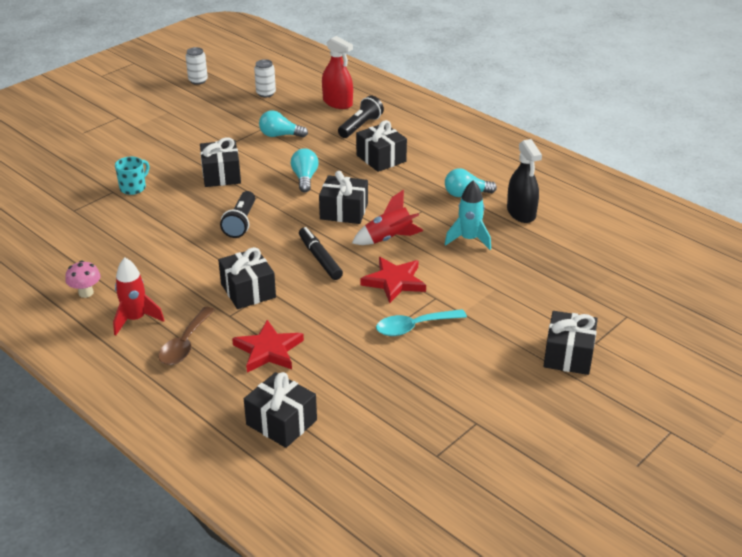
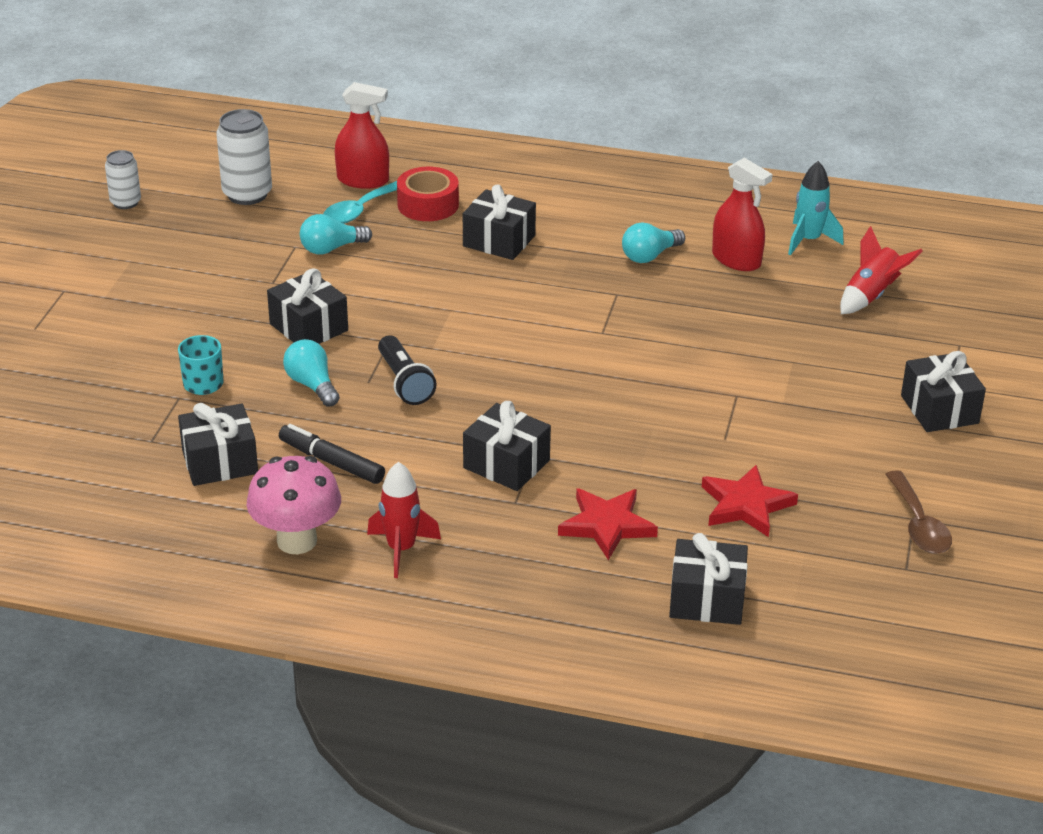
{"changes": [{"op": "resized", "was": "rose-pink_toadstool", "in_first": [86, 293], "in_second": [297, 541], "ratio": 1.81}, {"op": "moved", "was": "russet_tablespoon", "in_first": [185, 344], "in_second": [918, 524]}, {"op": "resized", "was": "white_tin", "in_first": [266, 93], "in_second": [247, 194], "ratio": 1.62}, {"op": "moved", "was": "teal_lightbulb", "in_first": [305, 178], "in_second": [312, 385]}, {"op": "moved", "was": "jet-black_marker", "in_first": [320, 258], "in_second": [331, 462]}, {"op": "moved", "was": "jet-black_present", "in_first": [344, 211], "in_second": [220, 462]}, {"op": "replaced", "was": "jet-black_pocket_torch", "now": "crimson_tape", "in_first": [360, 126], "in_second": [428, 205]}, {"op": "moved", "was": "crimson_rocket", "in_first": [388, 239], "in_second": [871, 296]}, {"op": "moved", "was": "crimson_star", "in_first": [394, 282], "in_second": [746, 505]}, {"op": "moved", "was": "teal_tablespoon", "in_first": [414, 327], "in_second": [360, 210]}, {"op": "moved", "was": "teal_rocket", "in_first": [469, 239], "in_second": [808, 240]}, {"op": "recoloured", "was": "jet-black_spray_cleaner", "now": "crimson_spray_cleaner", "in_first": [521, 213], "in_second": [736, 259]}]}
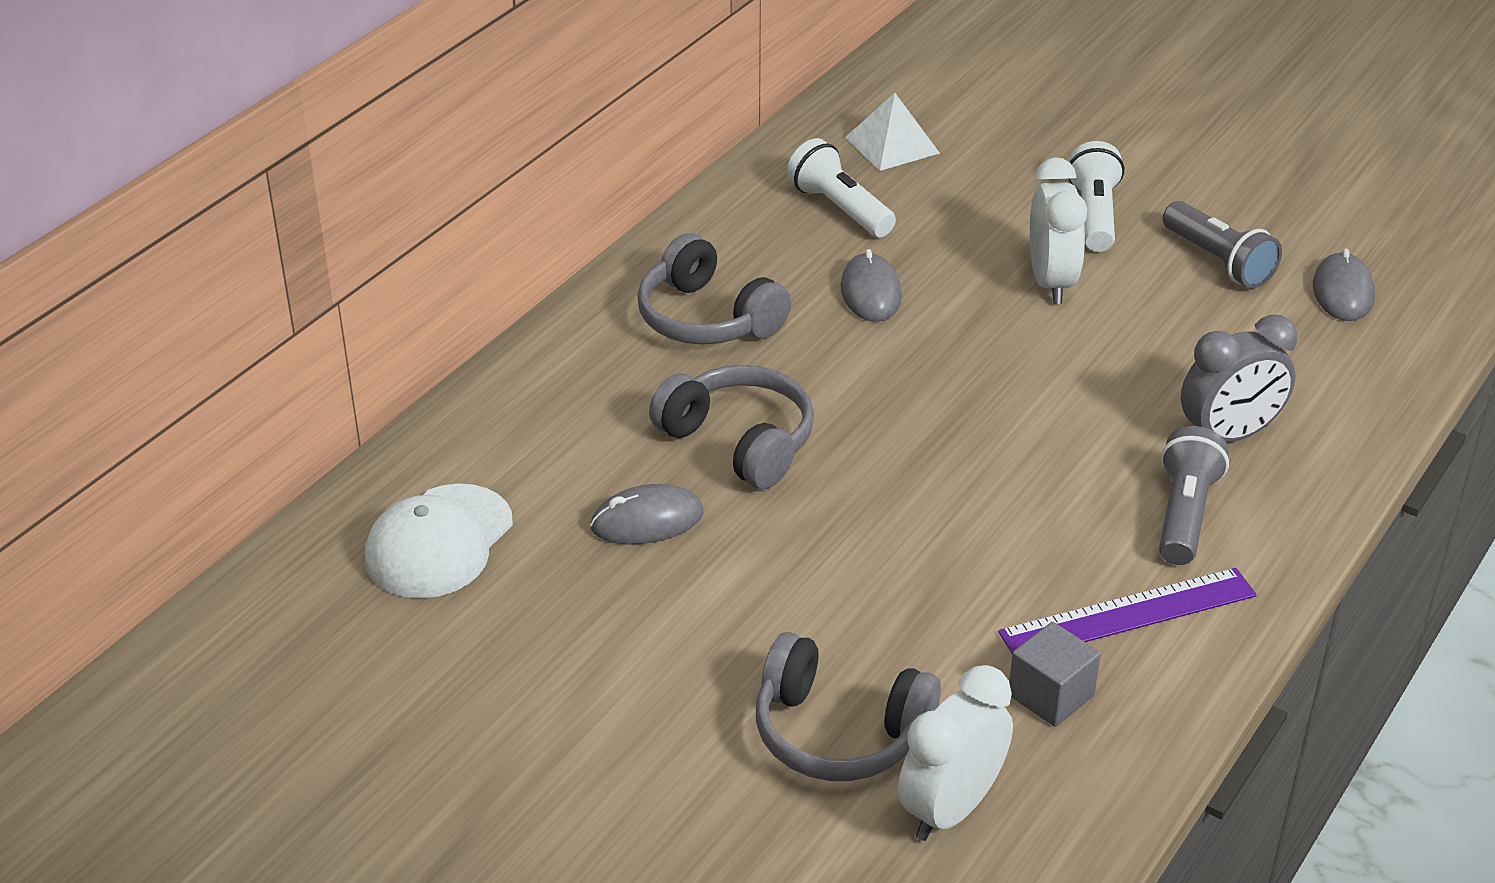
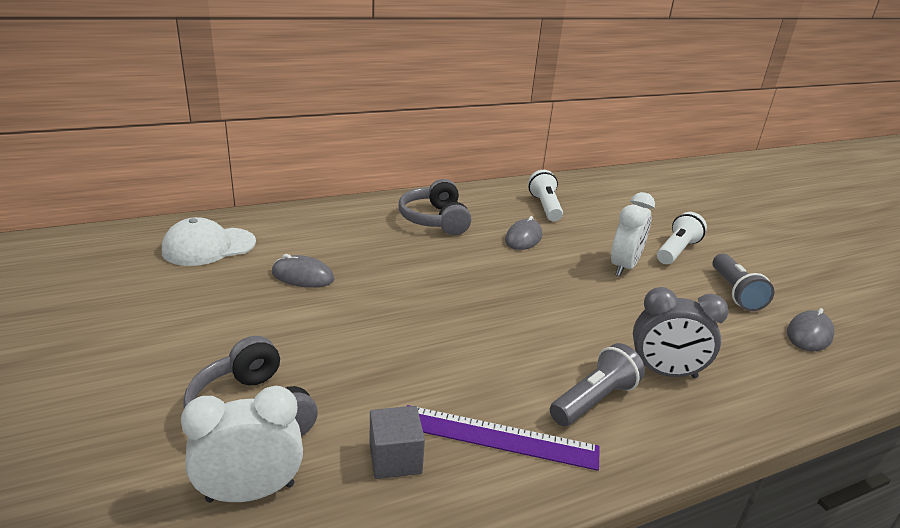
{"changes": [{"op": "removed", "was": "ash-grey_headset", "in_first": [739, 441]}, {"op": "removed", "was": "white_pyramid_shape", "in_first": [892, 145]}]}
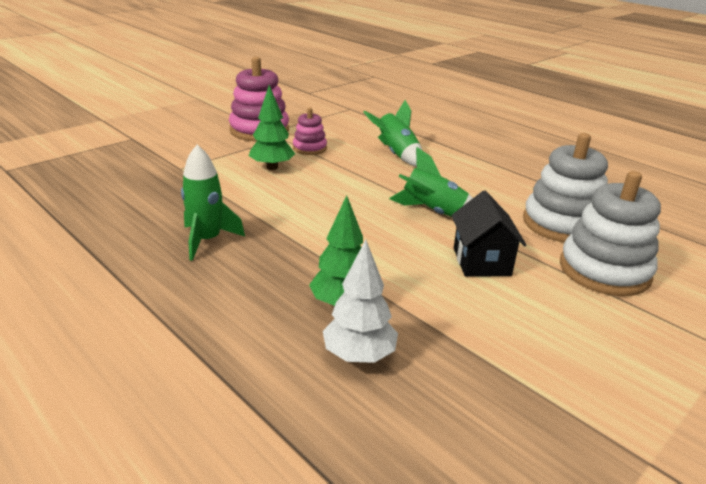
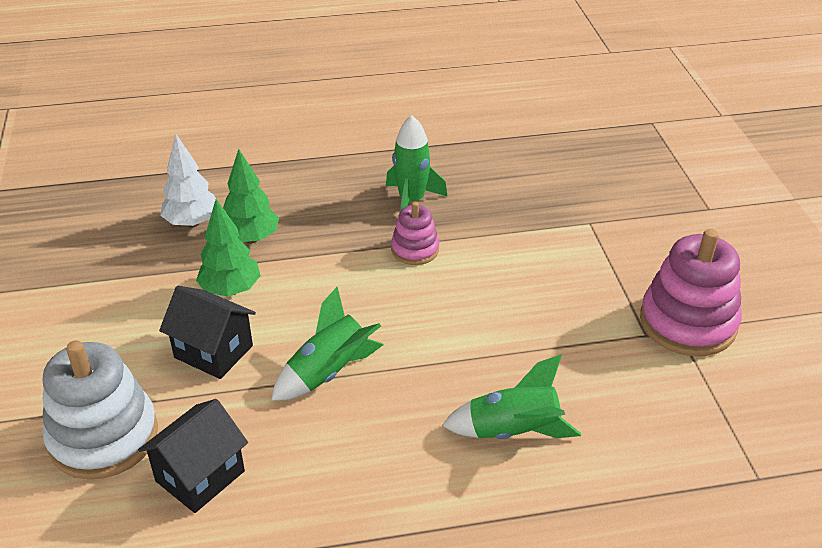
{"changes": [{"op": "moved", "was": "leaf-green_tree", "in_first": [272, 167], "in_second": [231, 290]}, {"op": "moved", "was": "rose-pink_stacking_rings", "in_first": [309, 148], "in_second": [415, 249]}, {"op": "replaced", "was": "white_stacking_rings", "now": "jet-black_house", "in_first": [562, 224], "in_second": [200, 476]}]}
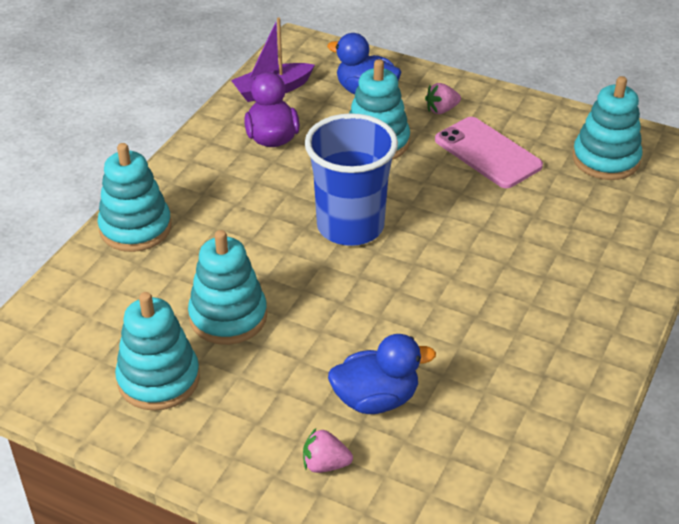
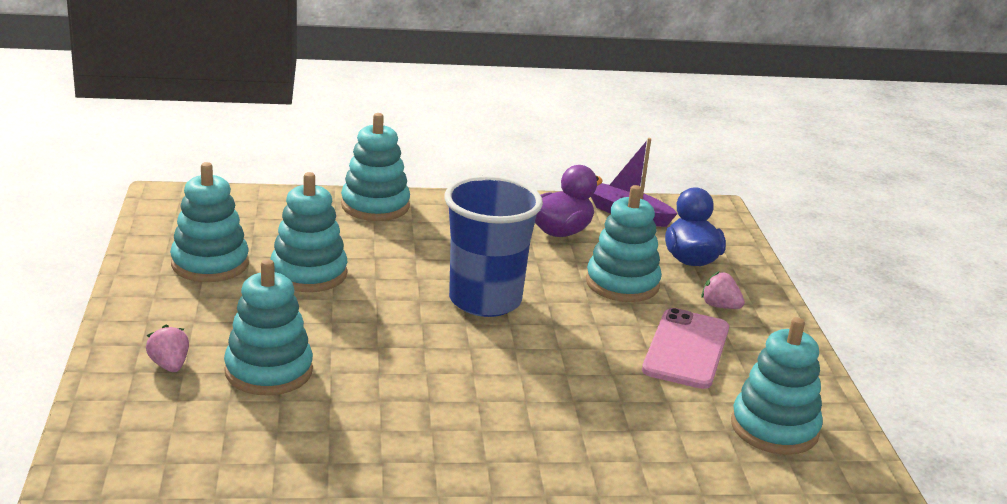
{"changes": [{"op": "replaced", "was": "blue_rubber_duck", "now": "teal_stacking_rings", "in_first": [376, 399], "in_second": [268, 371]}]}
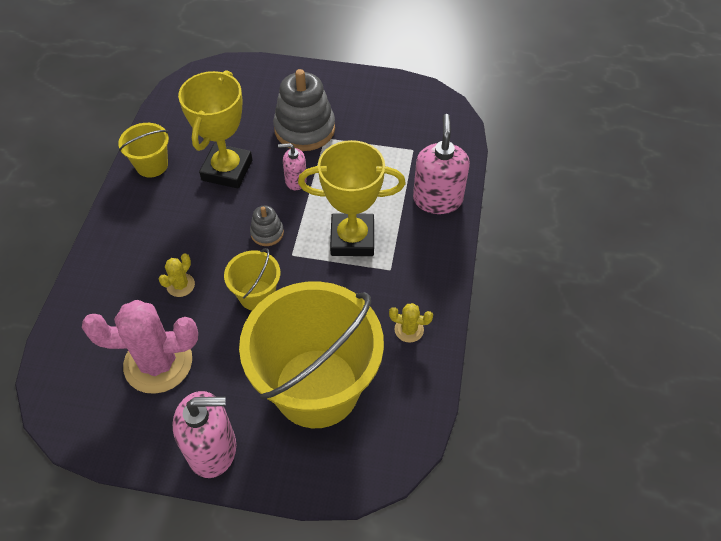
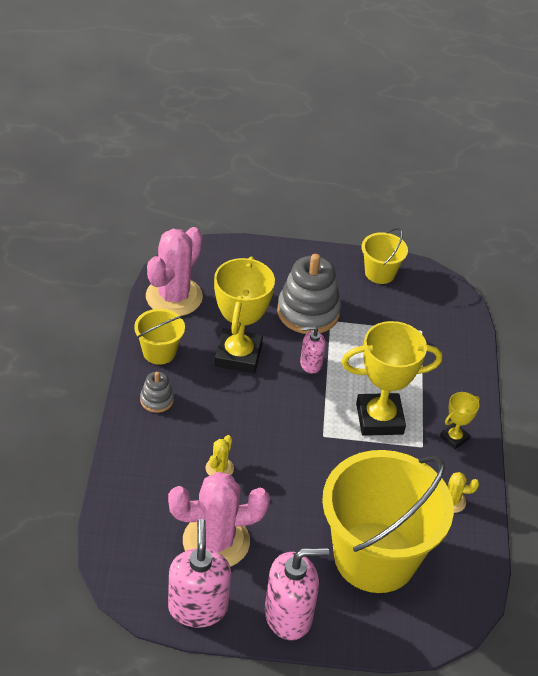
{"changes": [{"op": "moved", "was": "golden_sand_bucket", "in_first": [257, 295], "in_second": [380, 273]}, {"op": "moved", "was": "ash-grey_stacking_rings", "in_first": [267, 233], "in_second": [156, 400]}, {"op": "moved", "was": "rose-pink_soap_dispenser", "in_first": [437, 199], "in_second": [198, 607]}, {"op": "added", "now": "rose-pink_prickly_plant", "in_second": [174, 297]}, {"op": "added", "now": "golden_award_cup", "in_second": [454, 438]}]}
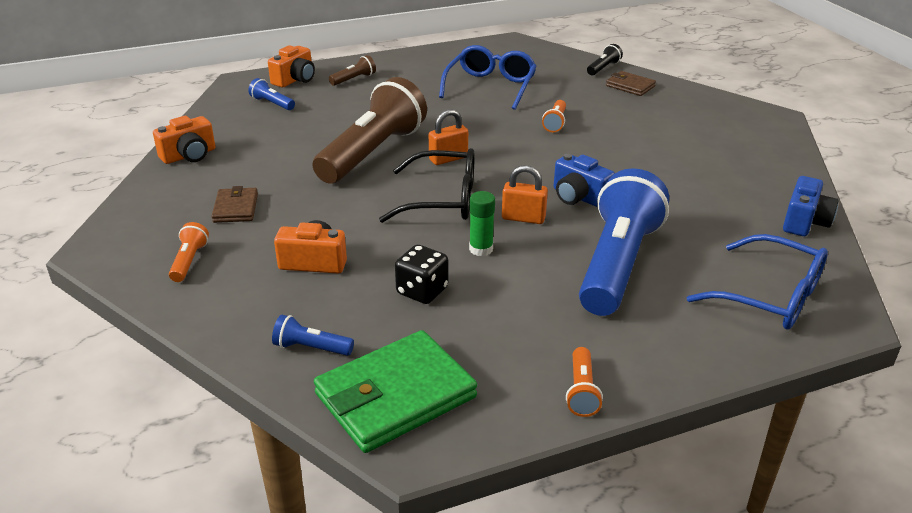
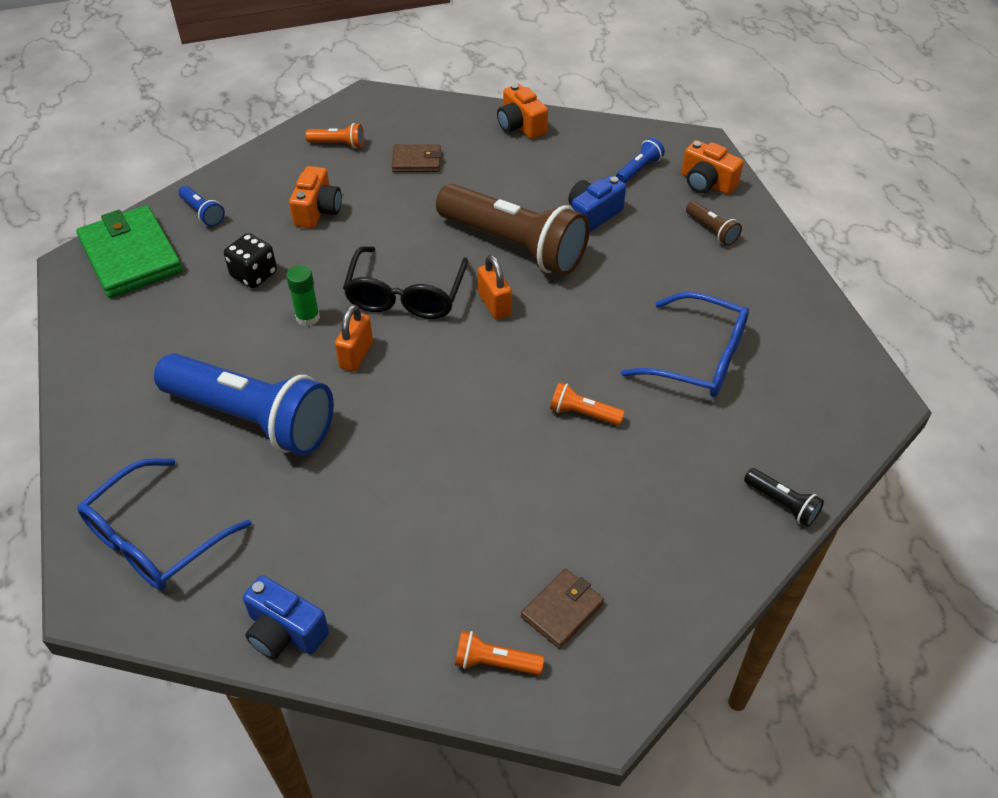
{"changes": [{"op": "turned", "was": "blue_pocket_torch", "in_first": [311, 348], "in_second": [203, 213], "clockwise": 120}, {"op": "moved", "was": "blue_photo_camera", "in_first": [579, 197], "in_second": [592, 215]}, {"op": "moved", "was": "orange-coloured_pocket_torch", "in_first": [581, 391], "in_second": [495, 662]}, {"op": "moved", "was": "russet_wallet", "in_first": [630, 86], "in_second": [562, 610]}]}
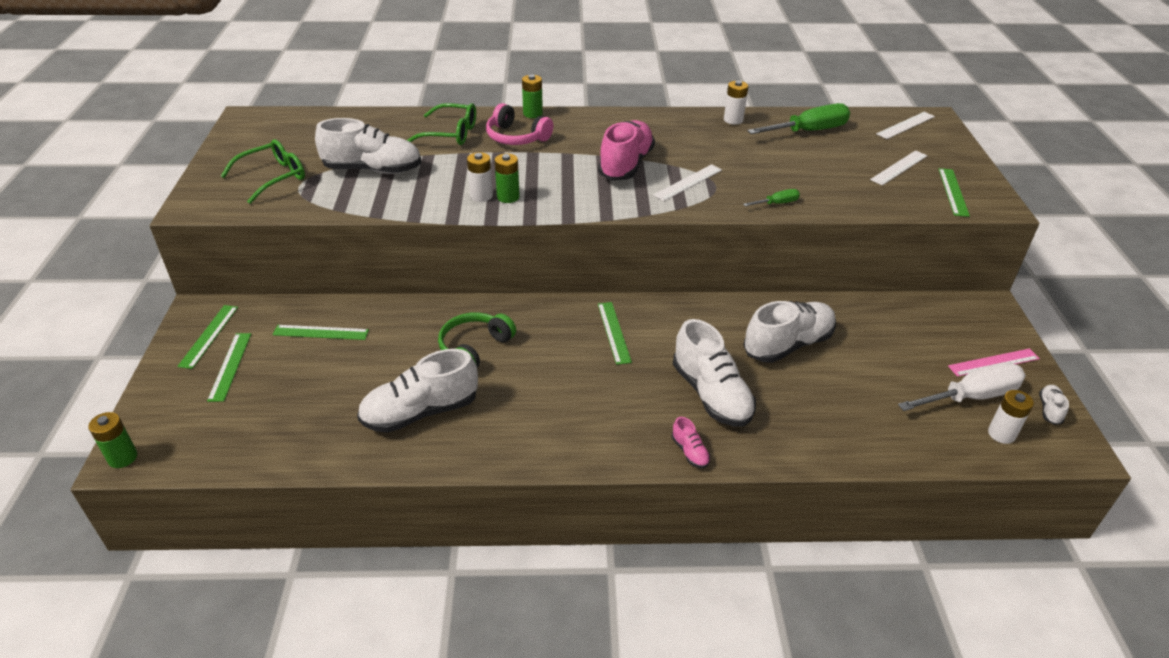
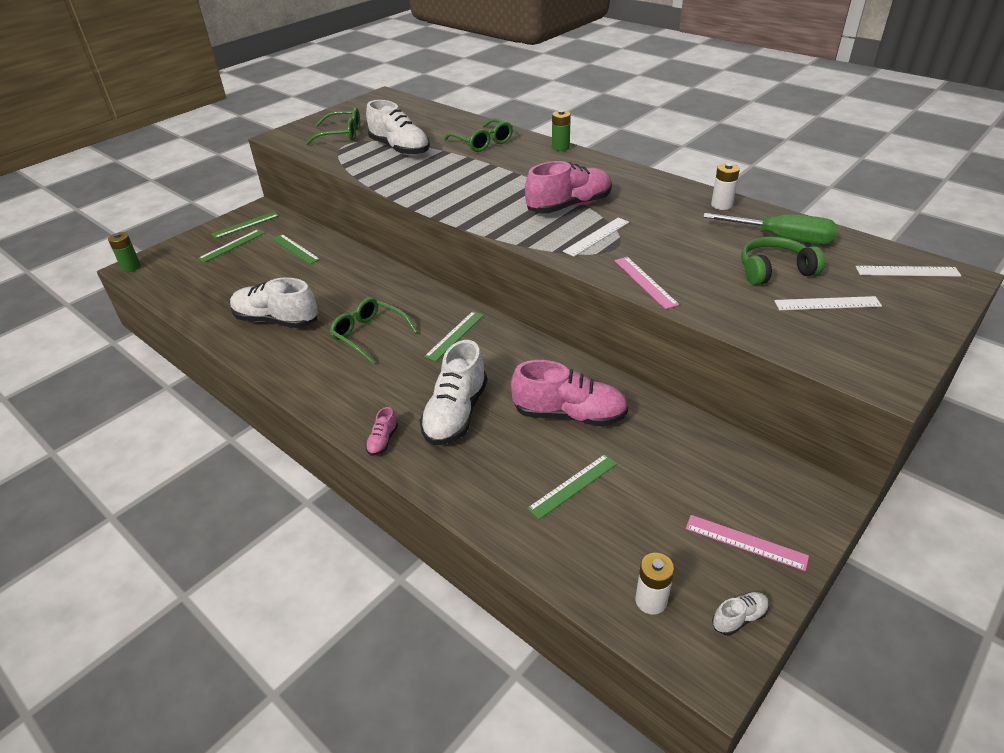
{"changes": [{"op": "moved", "was": "leaf-green_headset", "in_first": [474, 348], "in_second": [774, 270]}, {"op": "removed", "was": "white_AA_battery", "in_first": [481, 196]}, {"op": "removed", "was": "rose-pink_headset", "in_first": [516, 137]}, {"op": "removed", "was": "leaf-green_AA_battery", "in_first": [508, 197]}, {"op": "turned", "was": "white_straightedge", "in_first": [688, 182], "in_second": [596, 236], "clockwise": -45}, {"op": "replaced", "was": "leaf-green_screwdriver", "now": "rose-pink_straightedge", "in_first": [777, 203], "in_second": [645, 282]}, {"op": "recoloured", "was": "white_lace-up_shoe", "now": "rose-pink_lace-up_shoe", "in_first": [788, 345], "in_second": [569, 414]}, {"op": "removed", "was": "white_screwdriver", "in_first": [971, 397]}, {"op": "moved", "was": "leaf-green_straightedge", "in_first": [953, 192], "in_second": [573, 485]}, {"op": "added", "now": "leaf-green_spectacles", "in_second": [369, 335]}]}
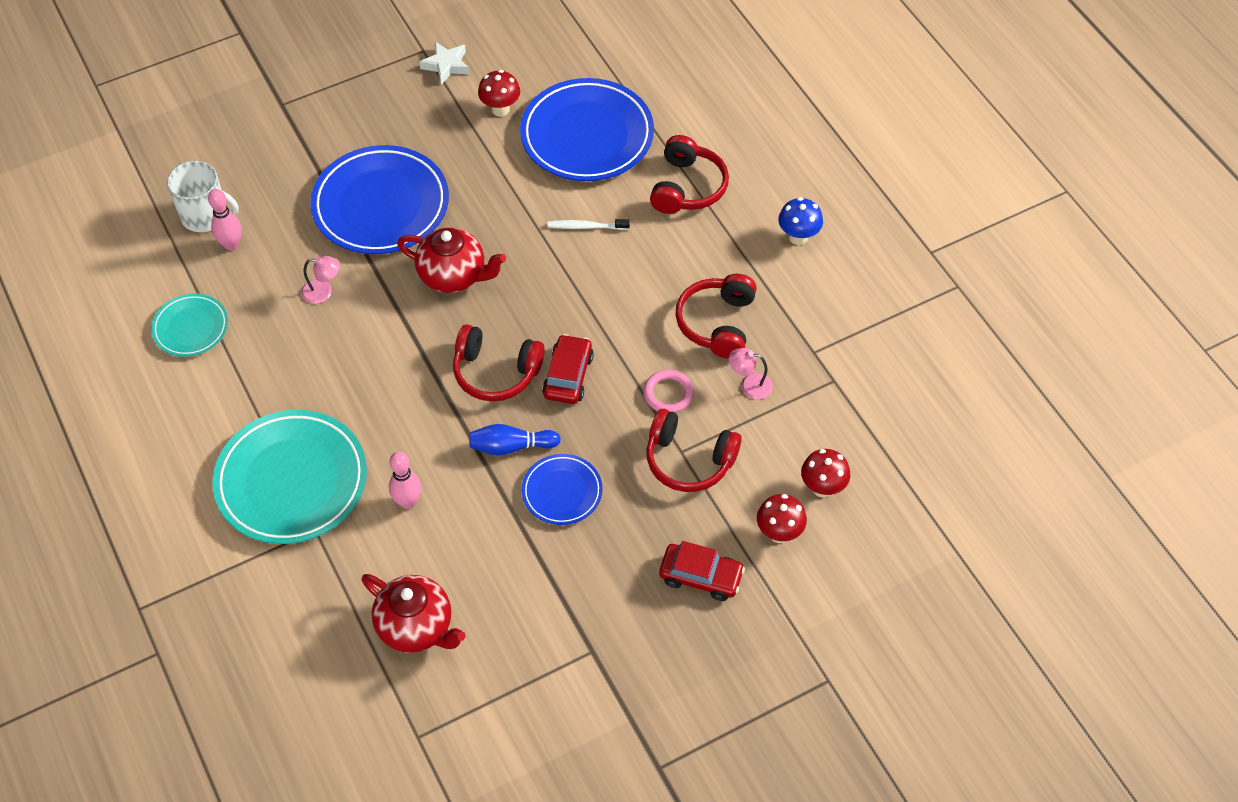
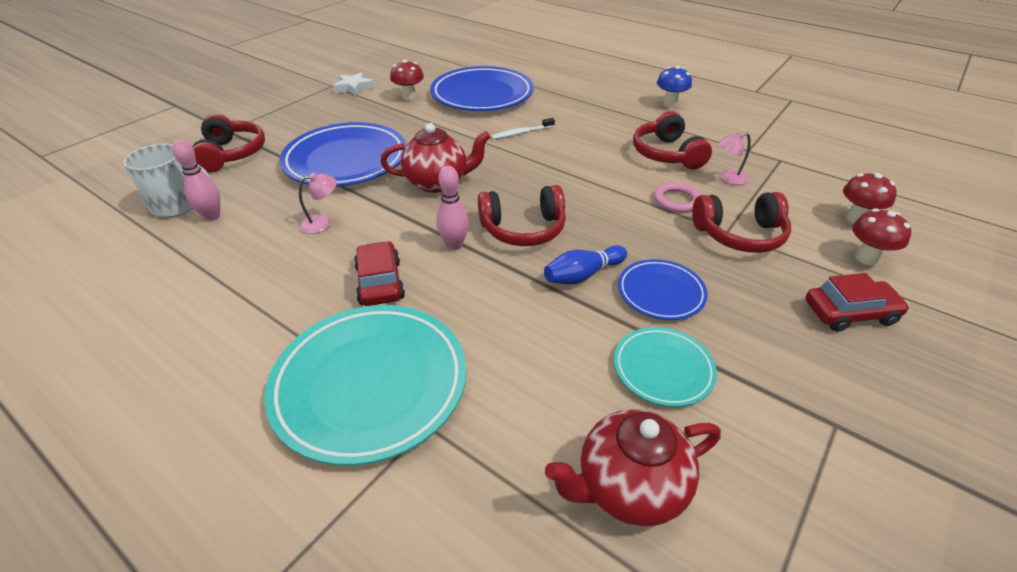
{"changes": [{"op": "moved", "was": "teal_flat_dish", "in_first": [191, 328], "in_second": [663, 369]}, {"op": "turned", "was": "crimson_teapot", "in_first": [416, 627], "in_second": [628, 487], "clockwise": 150}, {"op": "moved", "was": "rose-pink_tenpin", "in_first": [408, 502], "in_second": [454, 245]}, {"op": "moved", "was": "crimson_automobile", "in_first": [568, 376], "in_second": [380, 282]}, {"op": "moved", "was": "crimson_headset", "in_first": [687, 187], "in_second": [231, 154]}]}
